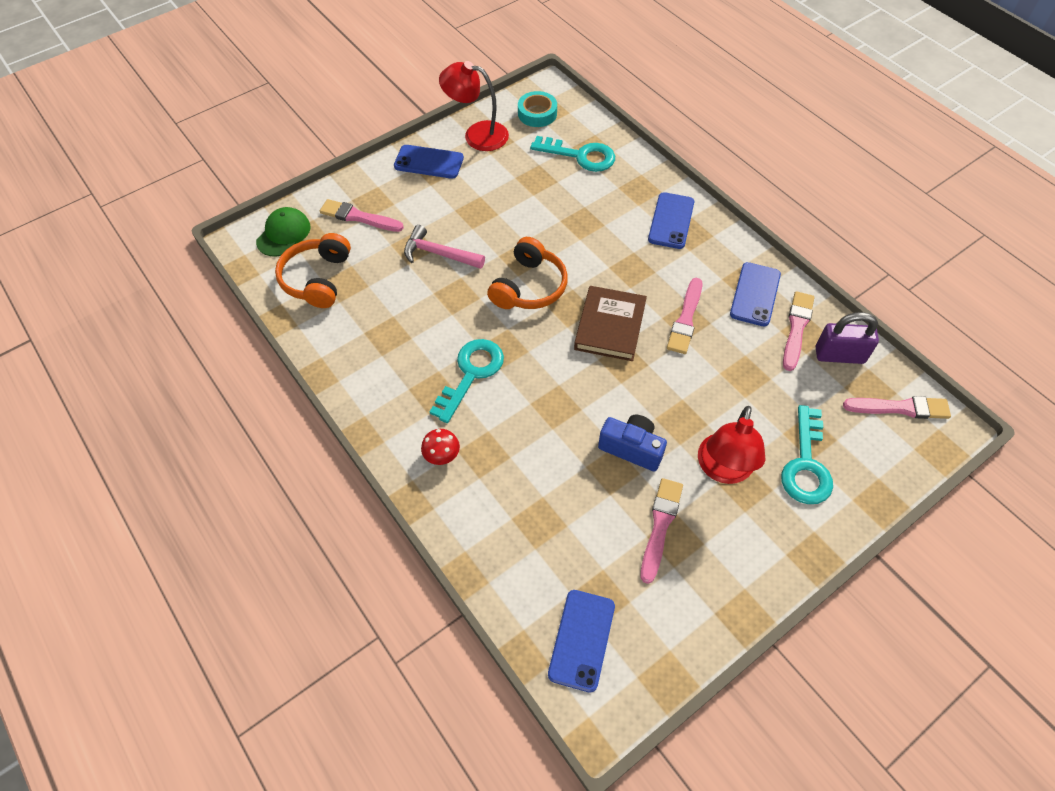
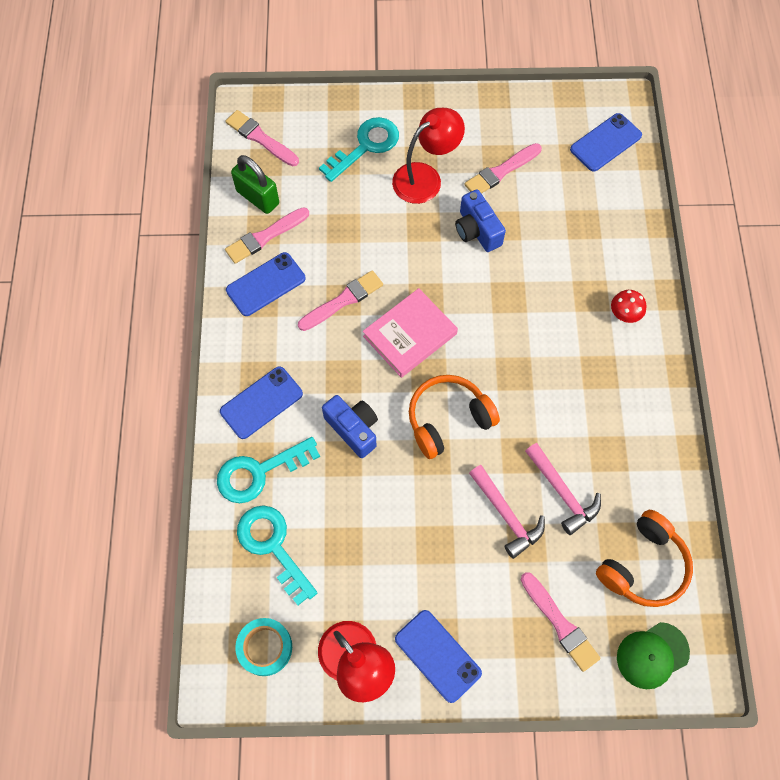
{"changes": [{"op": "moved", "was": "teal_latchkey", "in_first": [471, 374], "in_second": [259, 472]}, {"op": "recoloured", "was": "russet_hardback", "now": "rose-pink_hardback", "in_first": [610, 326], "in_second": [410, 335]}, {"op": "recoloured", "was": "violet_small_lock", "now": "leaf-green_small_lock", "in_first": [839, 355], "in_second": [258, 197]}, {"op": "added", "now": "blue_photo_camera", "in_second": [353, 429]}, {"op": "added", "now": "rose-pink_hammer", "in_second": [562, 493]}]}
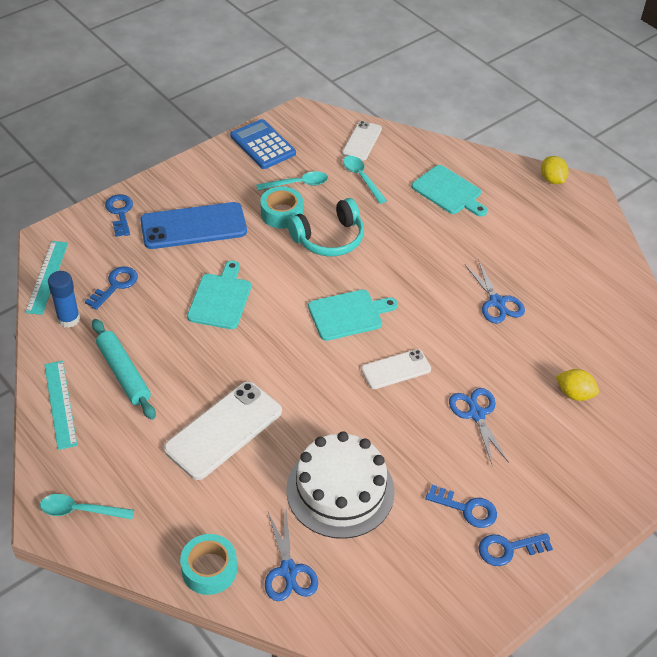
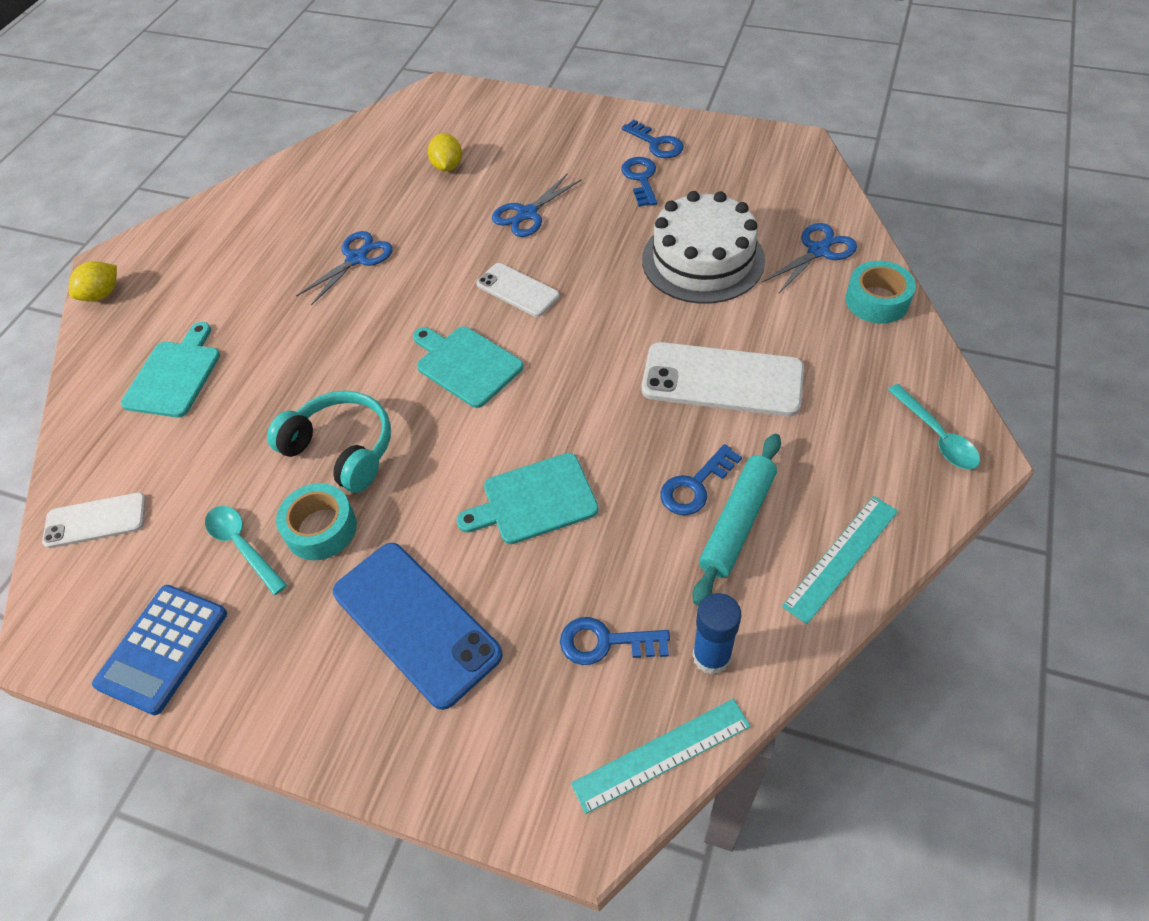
{"changes": [{"op": "moved", "was": "blue_latchkey", "in_first": [120, 213], "in_second": [695, 486]}, {"op": "removed", "was": "teal_tablespoon", "in_first": [361, 178]}]}
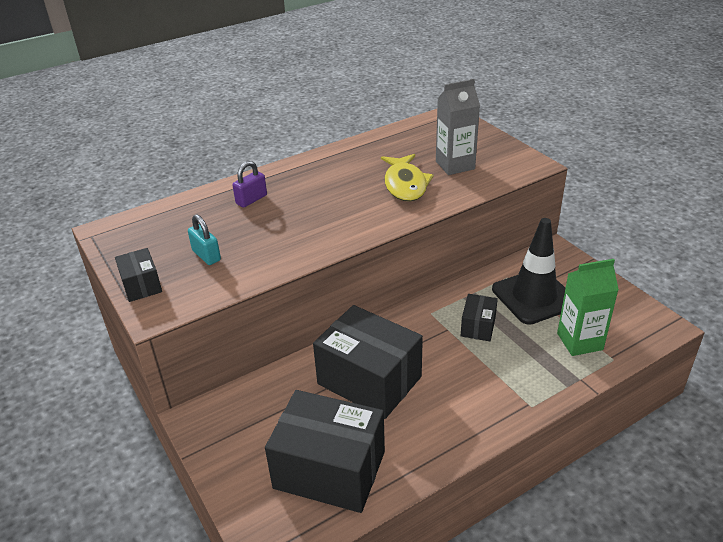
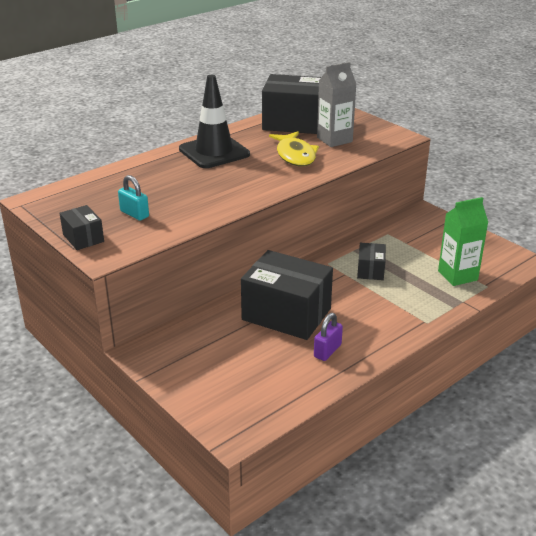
{"changes": [{"op": "moved", "was": "violet_small_lock", "in_first": [251, 199], "in_second": [327, 351]}, {"op": "moved", "was": "jet-black_parcel", "in_first": [329, 470], "in_second": [294, 123]}, {"op": "moved", "was": "jet-black_traffic_cone", "in_first": [534, 296], "in_second": [214, 152]}]}
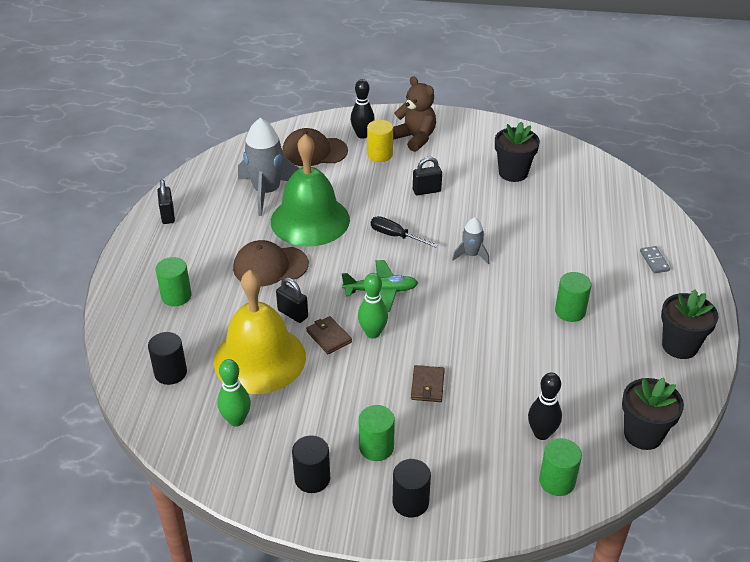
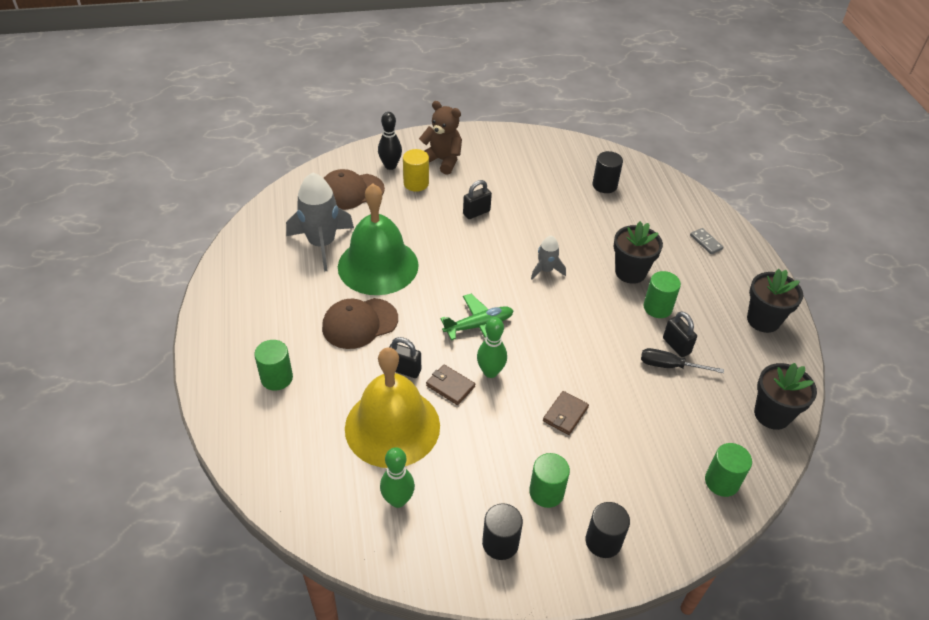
{"changes": [{"op": "moved", "was": "jet-black_solid_cylinder", "in_first": [170, 373], "in_second": [604, 185]}, {"op": "moved", "was": "jet-black_small_lock", "in_first": [168, 215], "in_second": [676, 346]}, {"op": "moved", "was": "jet-black_screwdriver", "in_first": [395, 236], "in_second": [669, 366]}, {"op": "turned", "was": "russet_wallet", "in_first": [427, 385], "in_second": [565, 414], "clockwise": 45}, {"op": "moved", "was": "jet-black_plant_pot", "in_first": [513, 173], "in_second": [630, 272]}, {"op": "removed", "was": "jet-black_tenpin", "in_first": [541, 433]}]}
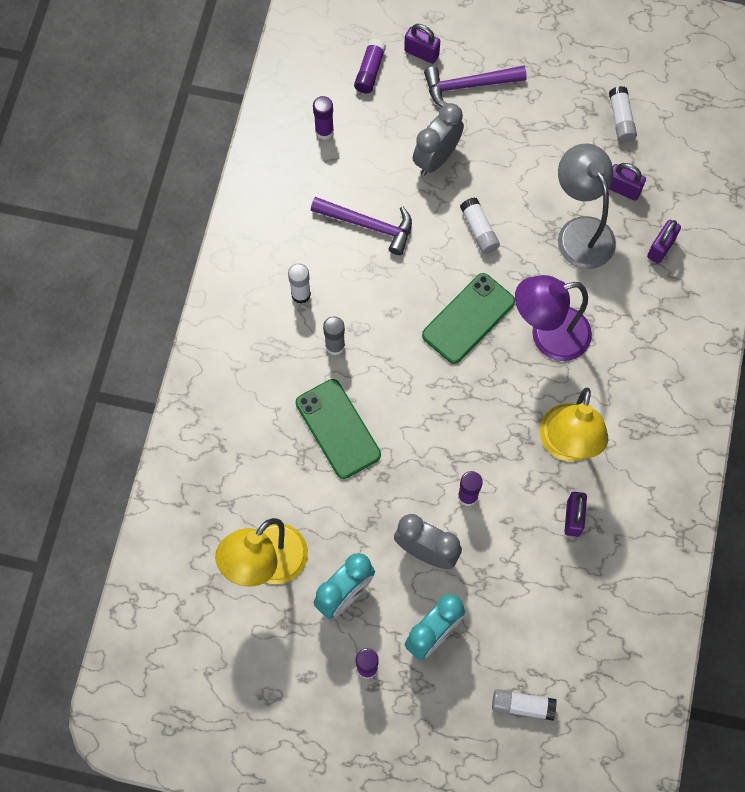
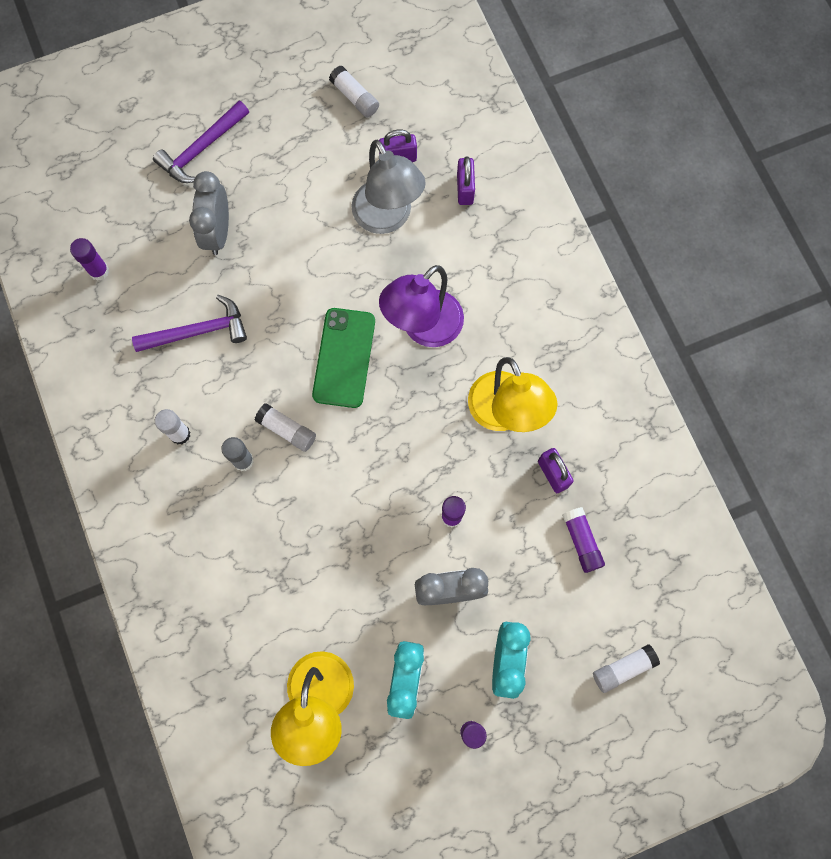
{"changes": [{"op": "removed", "was": "leaf-green_mobile_phone", "in_first": [338, 429]}, {"op": "moved", "was": "violet_glue_stick", "in_first": [370, 71], "in_second": [581, 541]}, {"op": "removed", "was": "violet_small_lock", "in_first": [421, 53]}, {"op": "moved", "was": "white_glue_stick", "in_first": [479, 230], "in_second": [287, 430]}, {"op": "turned", "was": "ash-grey_desk_lamp", "in_first": [580, 231], "in_second": [387, 218], "clockwise": -150}]}
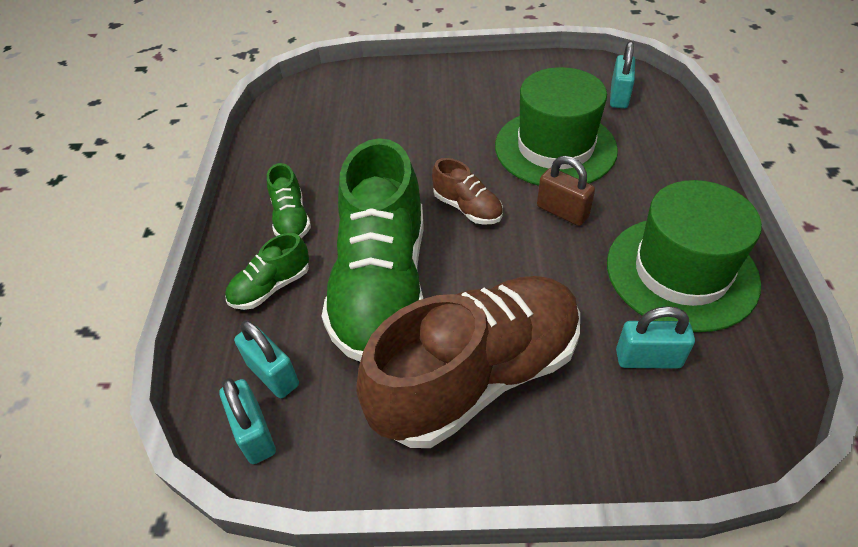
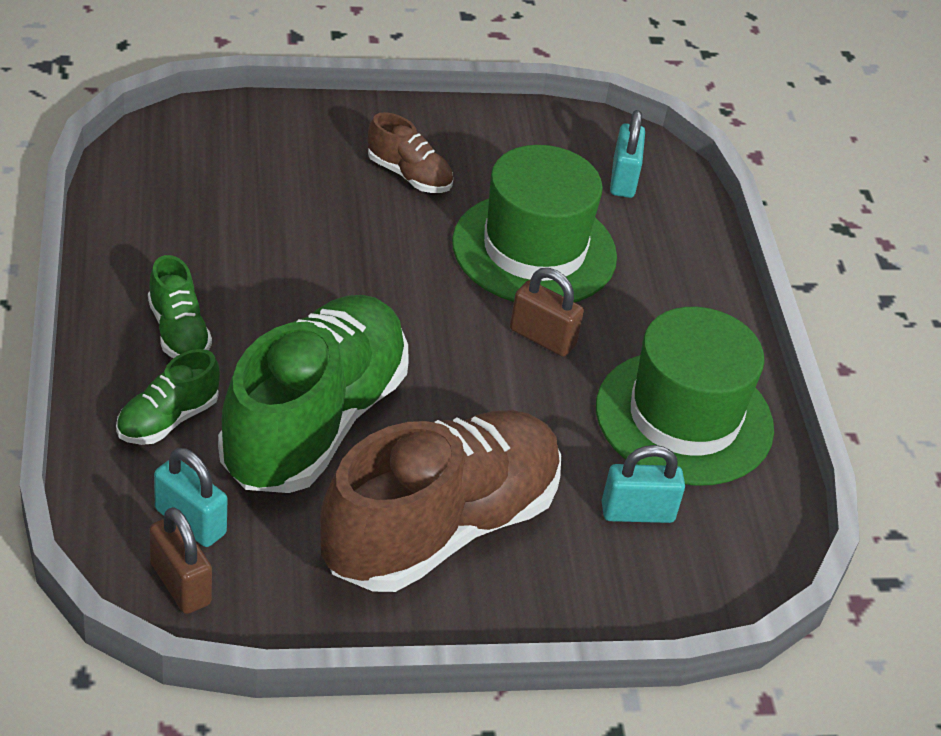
{"changes": [{"op": "recoloured", "was": "teal_small_lock", "now": "russet_small_lock", "in_first": [255, 433], "in_second": [180, 584]}, {"op": "turned", "was": "leaf-green_lace-up_shoe", "in_first": [382, 285], "in_second": [314, 422], "clockwise": -150}, {"op": "moved", "was": "russet_lace-up_shoe", "in_first": [467, 208], "in_second": [409, 175]}]}
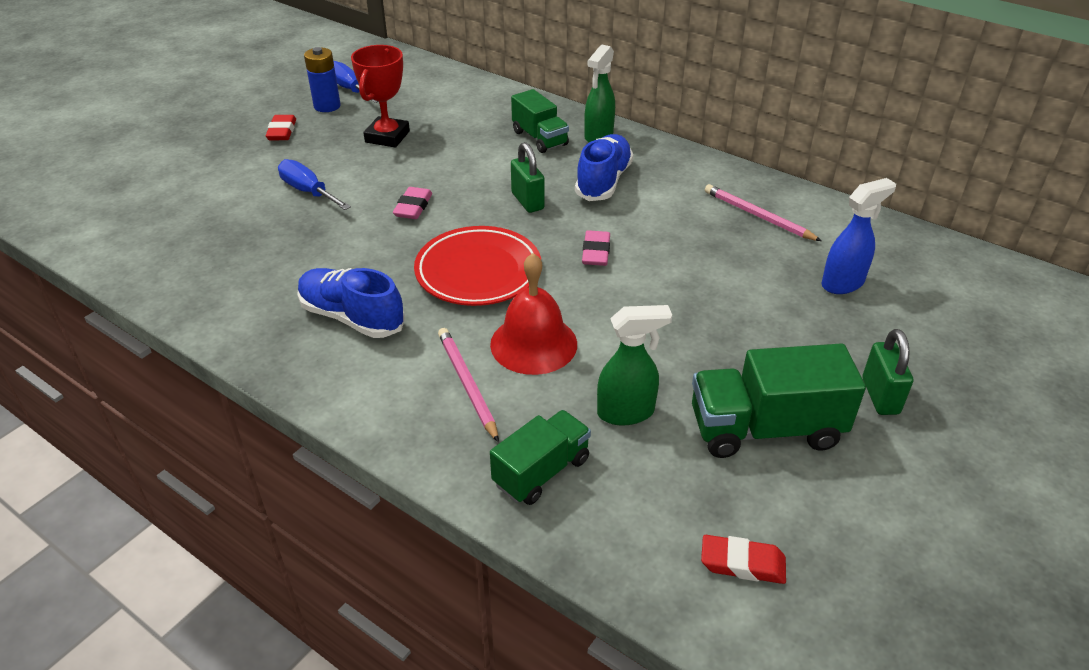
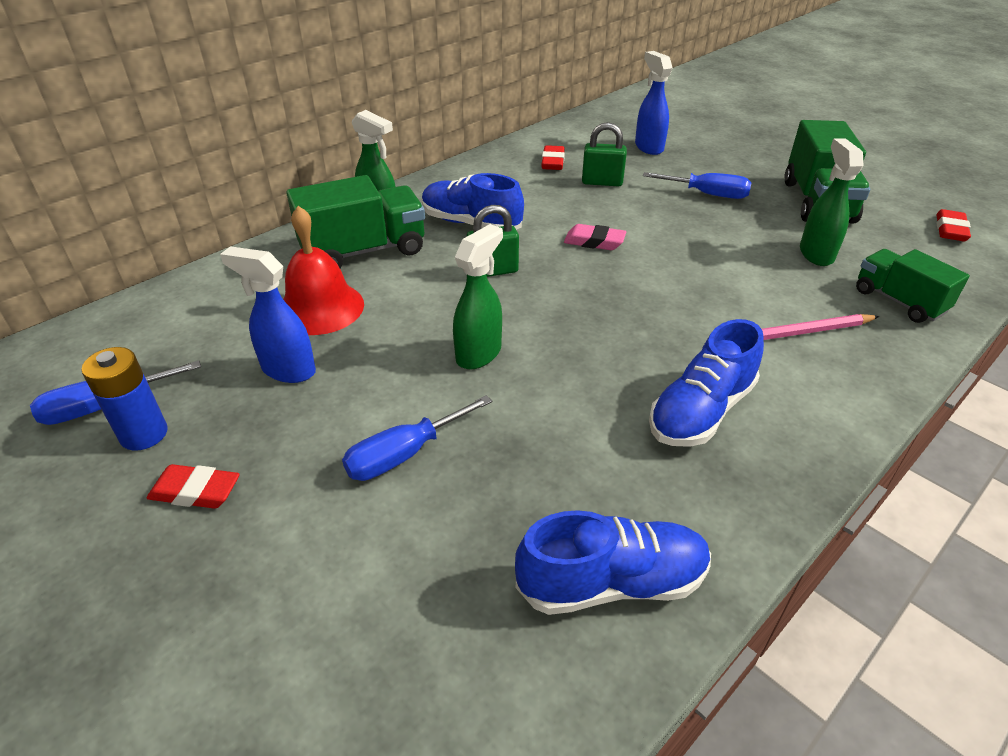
{"changes": [{"op": "replaced", "was": "crimson_award_cup", "now": "blue_spray_cleaner", "in_first": [387, 137], "in_second": [288, 370]}, {"op": "replaced", "was": "rose-pink_eraser", "now": "leaf-green_spray_cleaner", "in_first": [413, 207], "in_second": [479, 353]}, {"op": "removed", "was": "crimson_flat_dish", "in_first": [478, 272]}, {"op": "moved", "was": "crimson_bell", "in_first": [533, 344], "in_second": [320, 308]}, {"op": "resized", "was": "leaf-green_truck", "in_first": [540, 138], "in_second": [364, 251], "ratio": 1.54}, {"op": "replaced", "was": "rose-pink_pencil", "now": "crimson_eraser", "in_first": [758, 216], "in_second": [553, 162]}, {"op": "moved", "was": "leaf-green_small_lock", "in_first": [880, 396], "in_second": [602, 182]}, {"op": "added", "now": "blue_lace-up_shoe", "in_second": [612, 582]}, {"op": "added", "now": "blue_screwdriver", "in_second": [707, 194]}]}
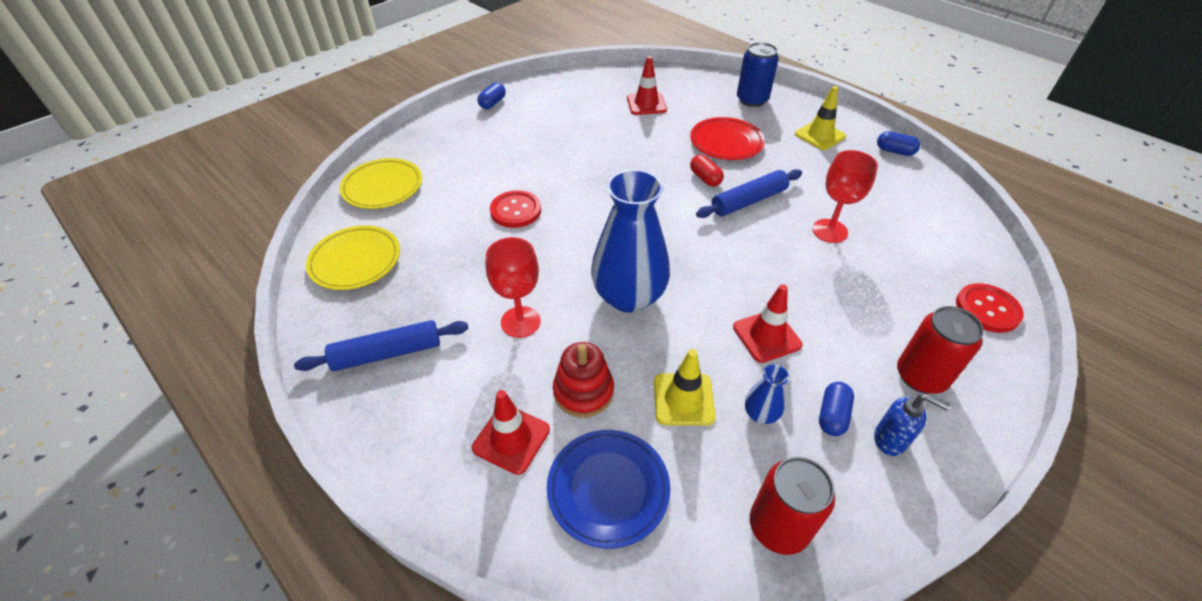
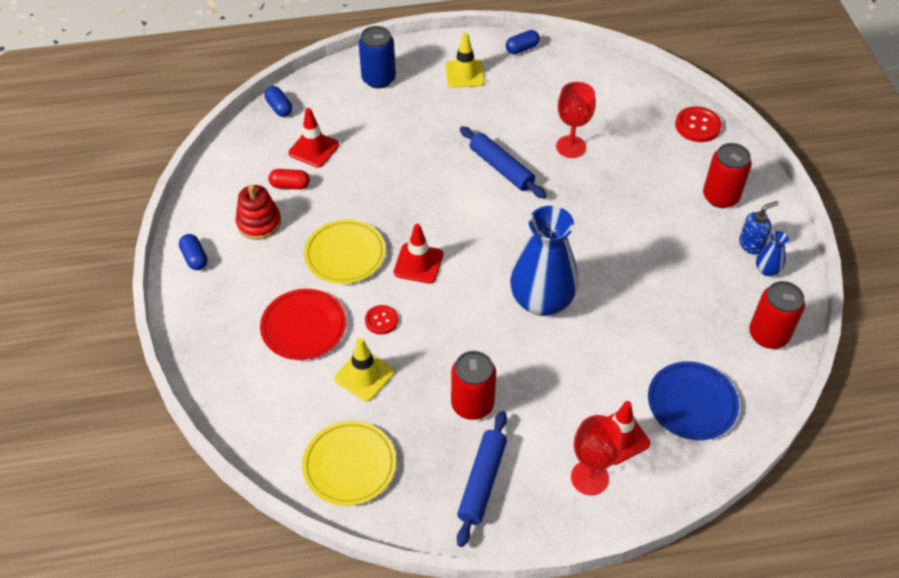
{"changes": [{"op": "moved", "was": "golden_flat_dish", "in_first": [383, 187], "in_second": [345, 254]}, {"op": "moved", "was": "crimson_goblet", "in_first": [520, 322], "in_second": [589, 478]}, {"op": "resized", "was": "crimson_shirt_button", "in_first": [516, 211], "in_second": [381, 320], "ratio": 0.64}, {"op": "moved", "was": "crimson_stacking_rings", "in_first": [583, 391], "in_second": [259, 223]}, {"op": "moved", "was": "golden_traffic_cone", "in_first": [683, 399], "in_second": [364, 375]}, {"op": "moved", "was": "crimson_flat_dish", "in_first": [726, 142], "in_second": [303, 327]}, {"op": "moved", "was": "crimson_pill_shape", "in_first": [705, 178], "in_second": [290, 185]}, {"op": "turned", "was": "blue_rolling_pin", "in_first": [748, 201], "in_second": [501, 168], "clockwise": -45}, {"op": "moved", "was": "crimson_traffic_cone", "in_first": [766, 336], "in_second": [418, 263]}, {"op": "moved", "was": "blue_vase", "in_first": [760, 414], "in_second": [767, 270]}, {"op": "moved", "was": "blue_pill_shape", "in_first": [832, 415], "in_second": [279, 108]}, {"op": "added", "now": "crimson_tin", "in_second": [472, 404]}]}
